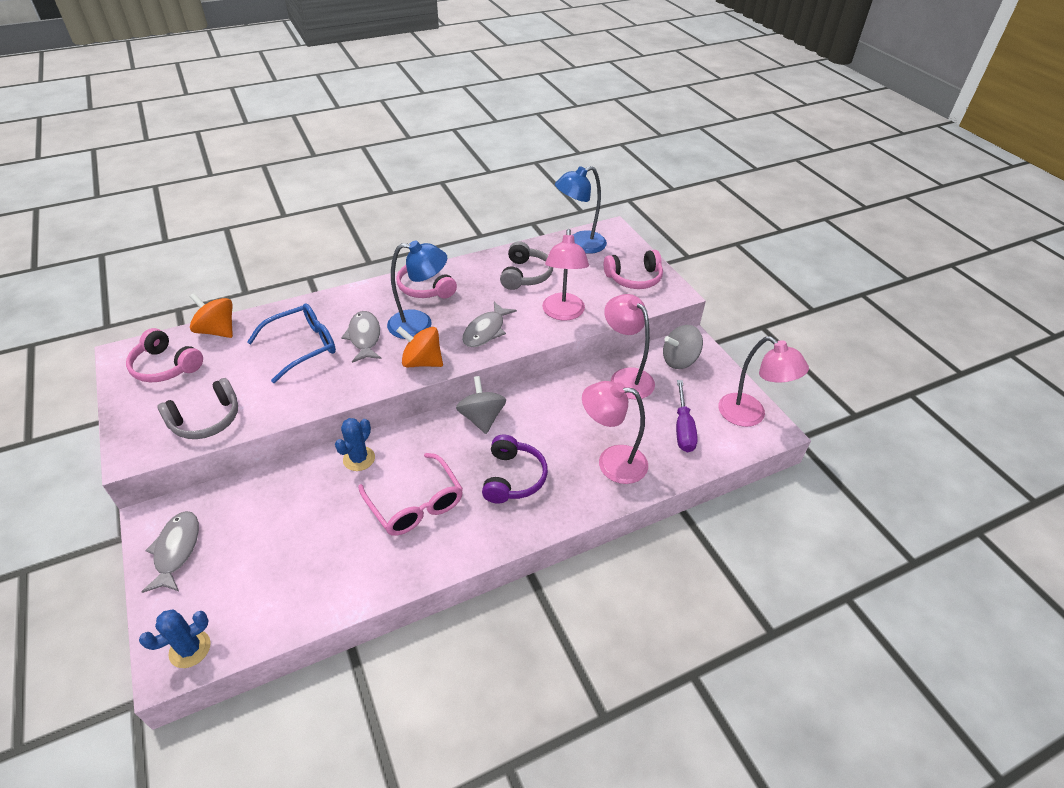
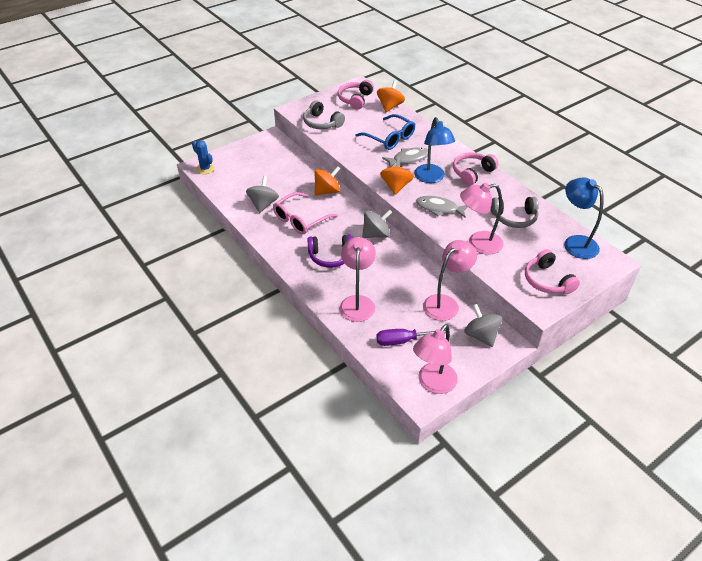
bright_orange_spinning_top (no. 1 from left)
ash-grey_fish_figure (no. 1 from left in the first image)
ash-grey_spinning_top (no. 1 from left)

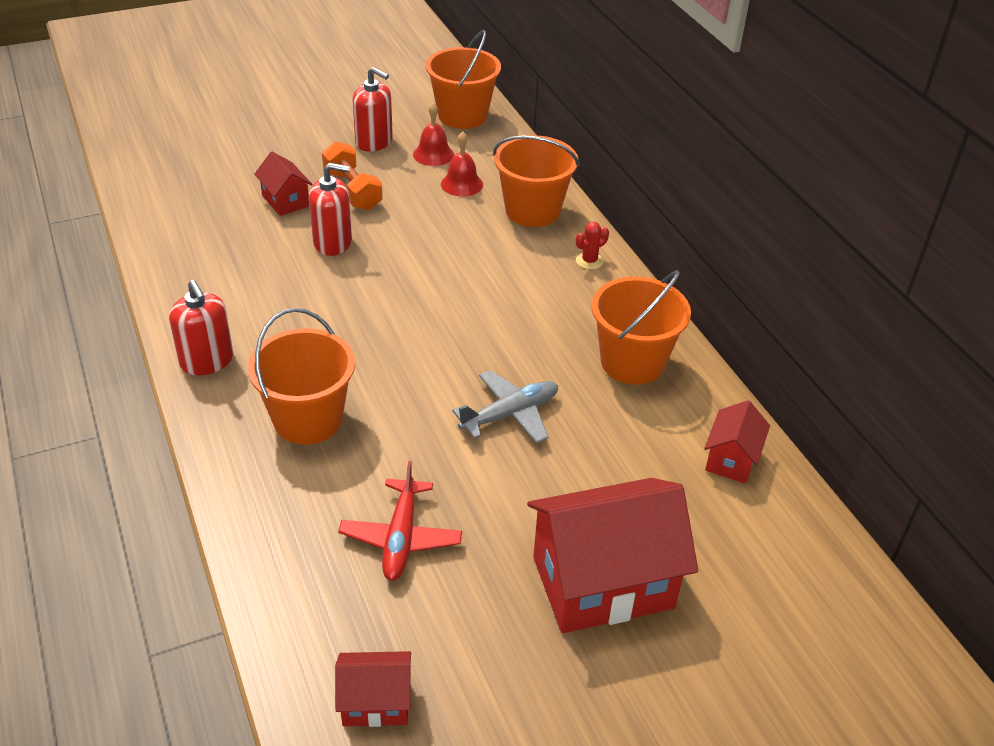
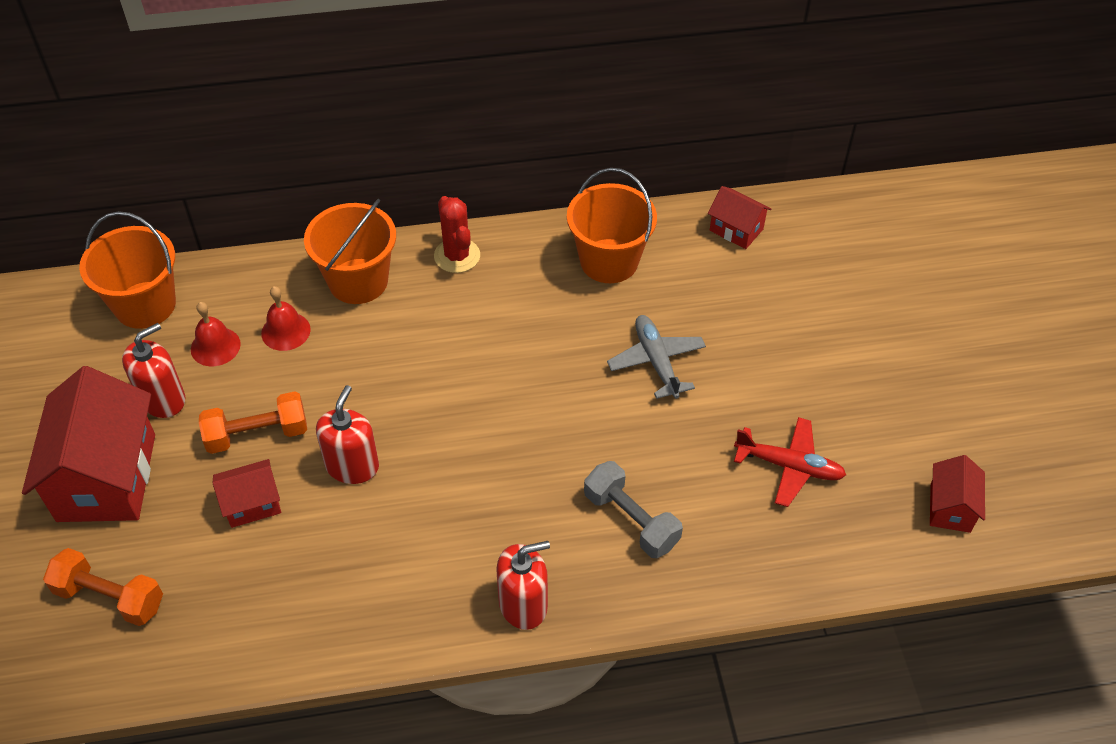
scarlet_saguaro_cactus
ash-grey_dumbbell
scarlet_house (no. 1 from left)
bright_orange_dumbbell (no. 1 from left)

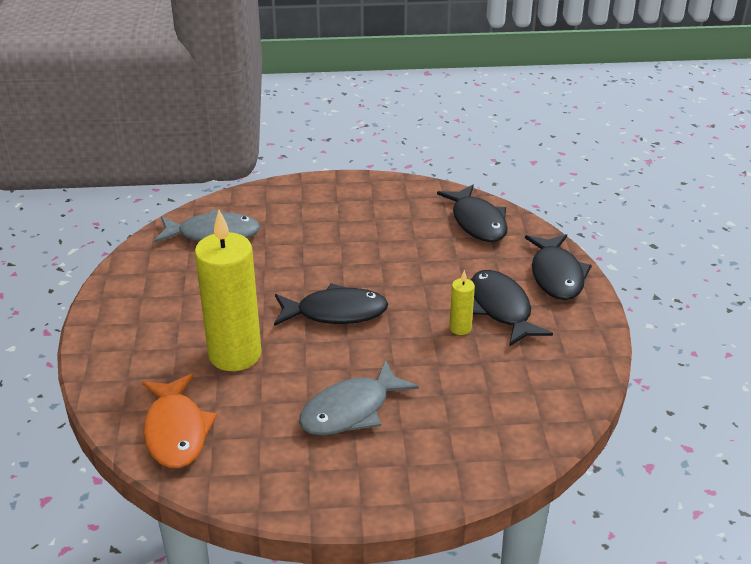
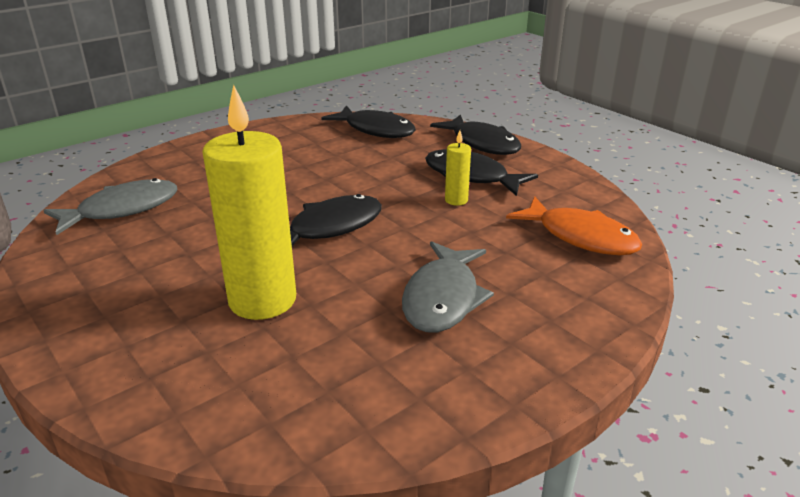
bright_orange_fish_figure

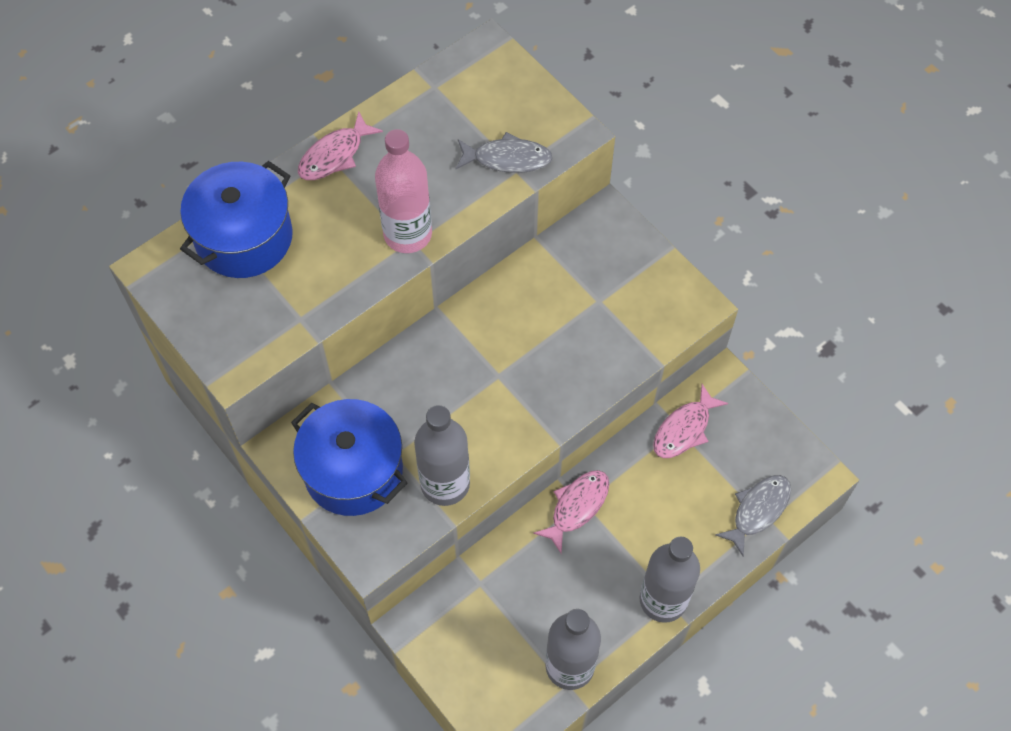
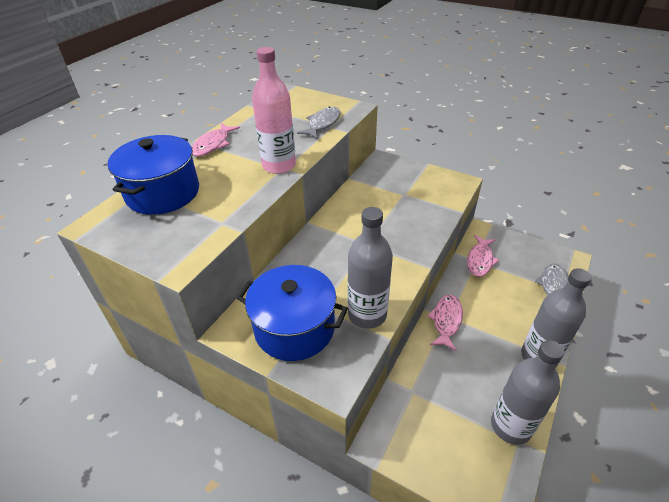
ash-grey_fish_figure (no. 1 from left)

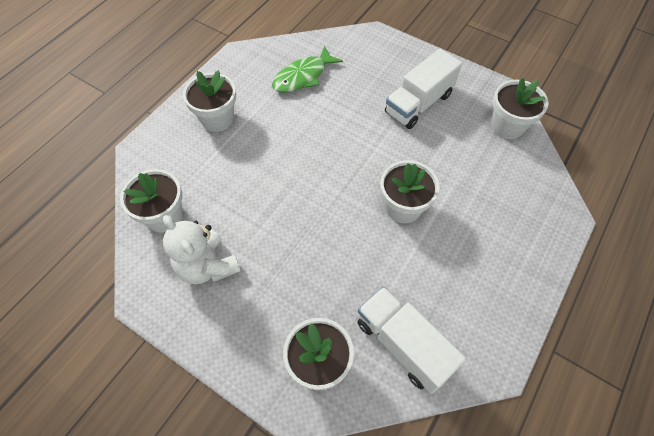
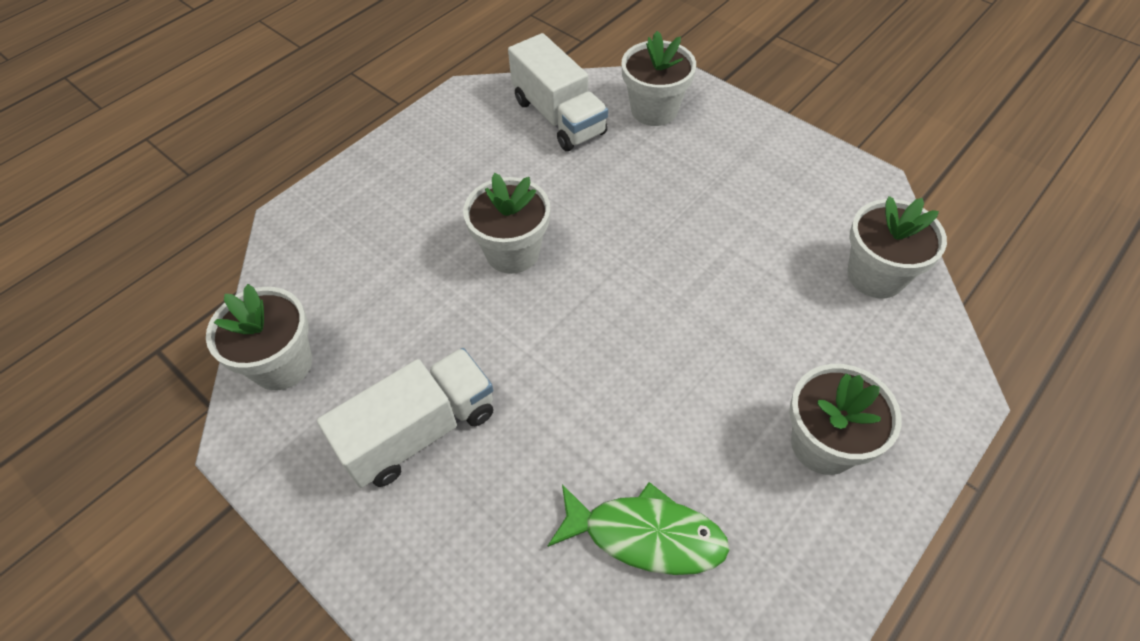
green_fish_figure
pure_white_teddy_bear

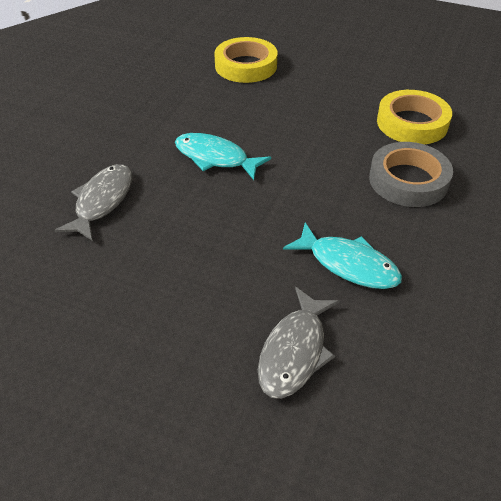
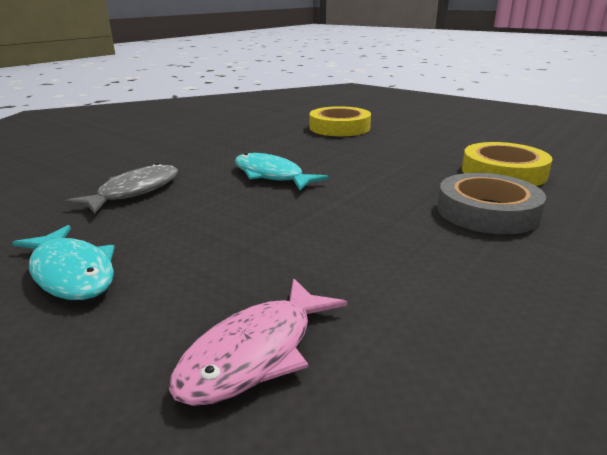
aqua_fish_figure (no. 1 from left)
pink_fish_figure

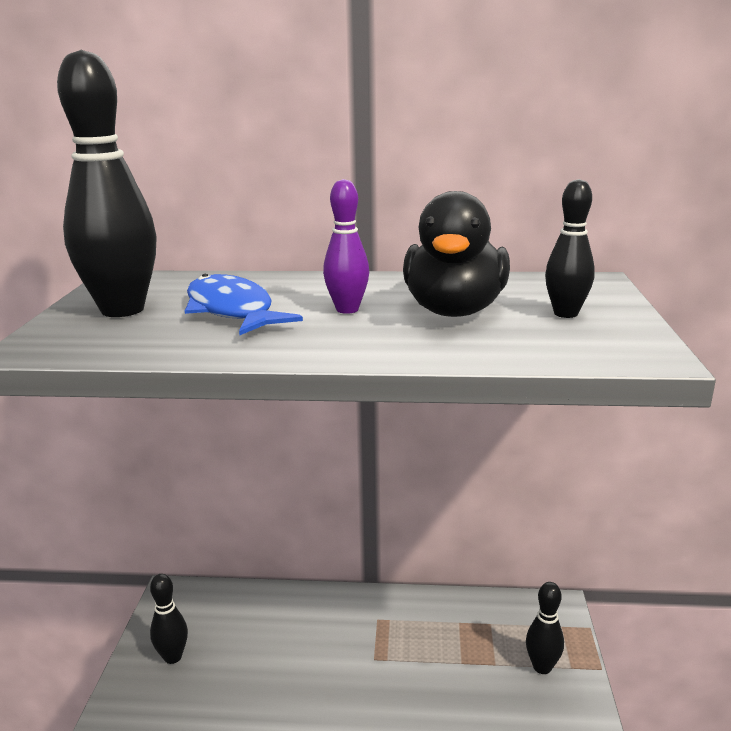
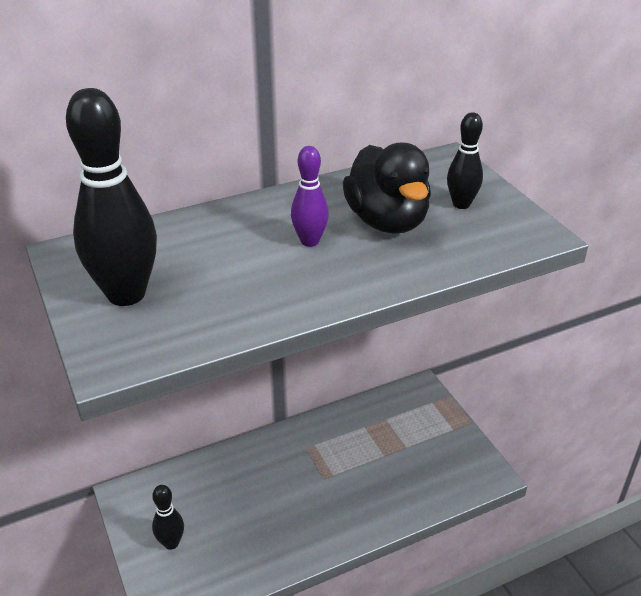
blue_fish_figure
jet-black_tenpin (no. 3 from left in the first image)

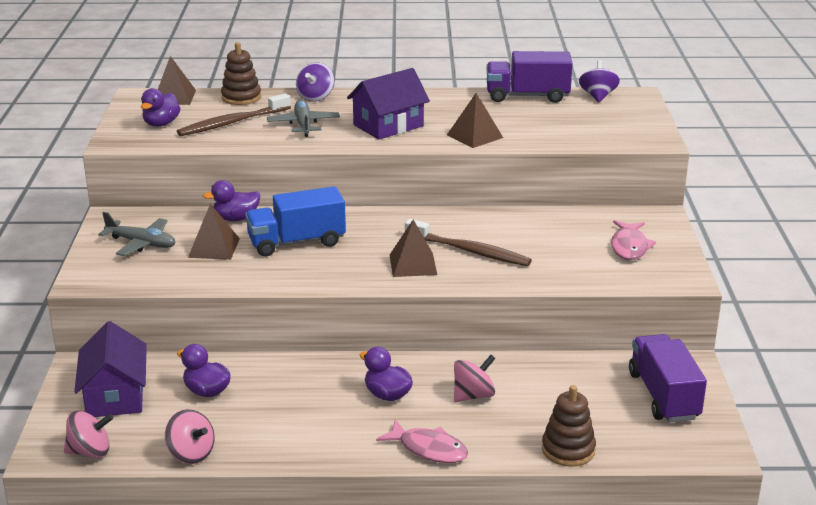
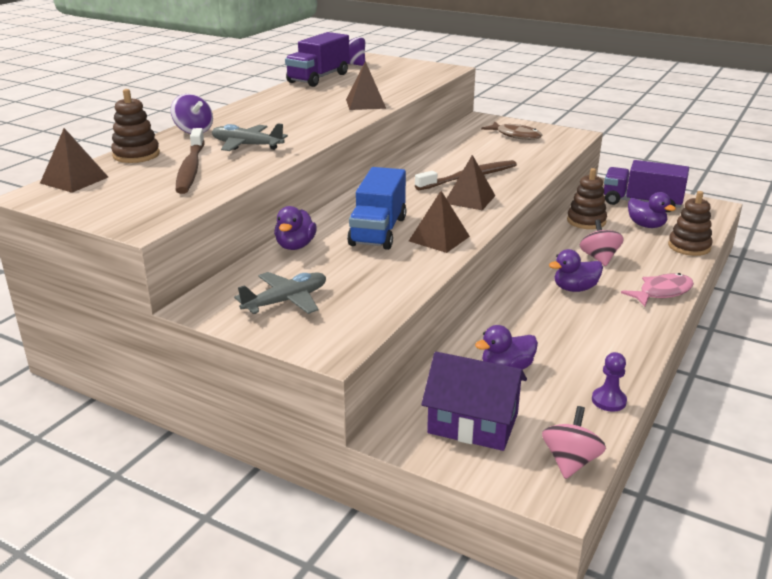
royal_purple_house (no. 2 from left in the first image)
royal_purple_rubber_duck (no. 4 from left)
dark_brown_pyramid (no. 3 from left)
dark_brown_fish_figure
royal_purple_game_pawn
dark_brown_ring_stacker (no. 2 from left)

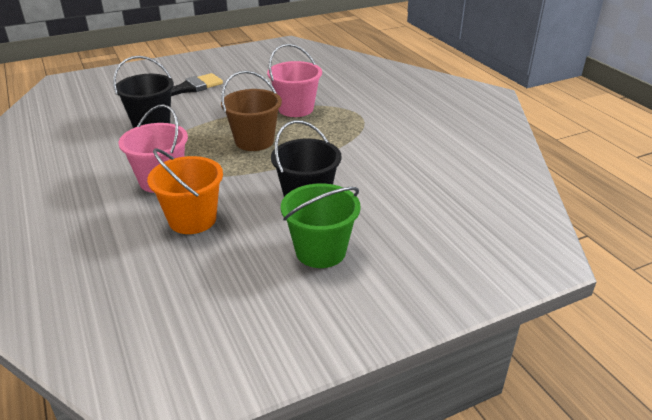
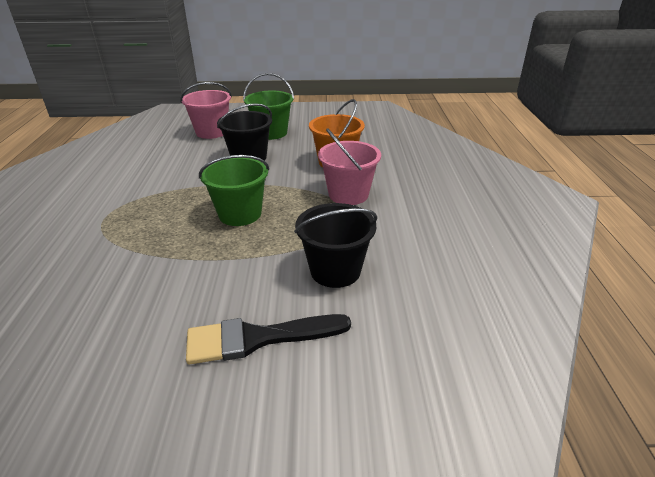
pink_sand_bucket (no. 1 from left)
green_sand_bucket (no. 1 from left)

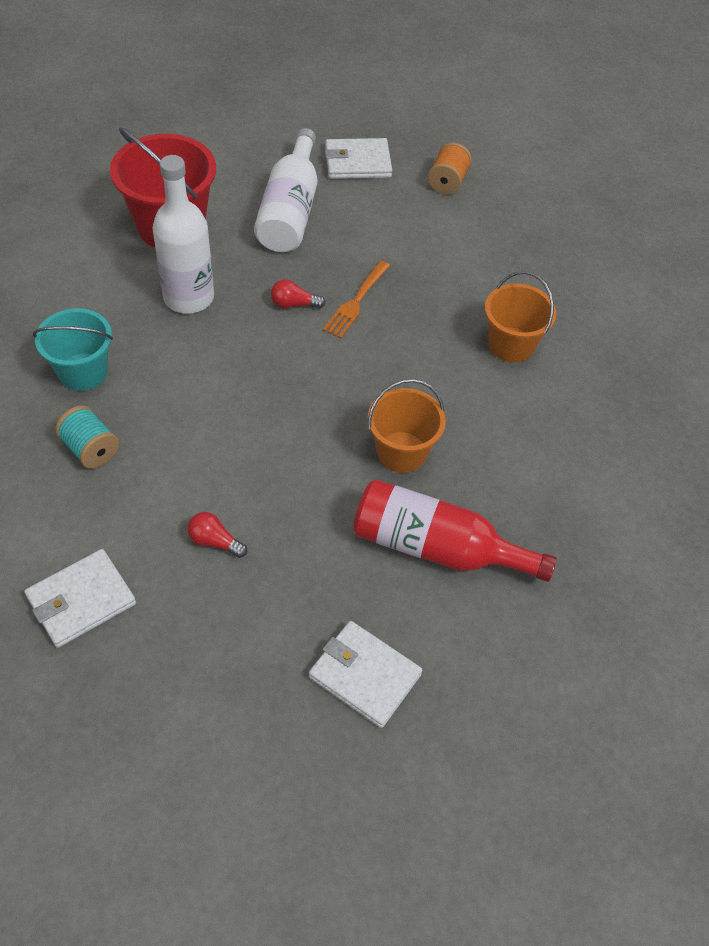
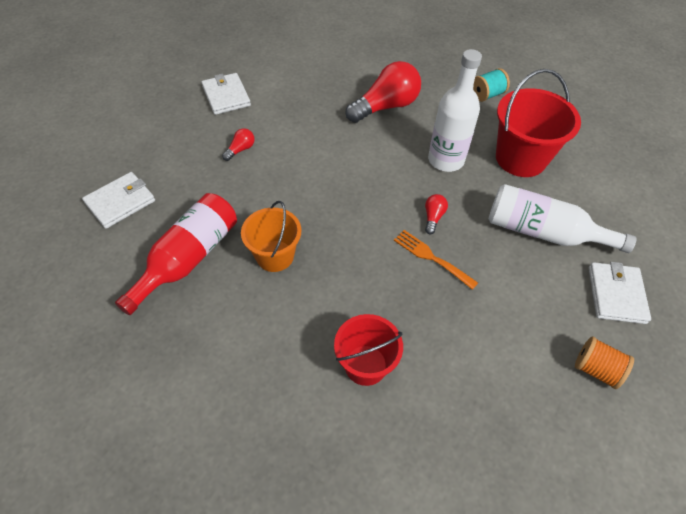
scarlet_sand_bucket (no. 1 from left)
scarlet_bulb (no. 2 from left)
aqua_reel_of_thread

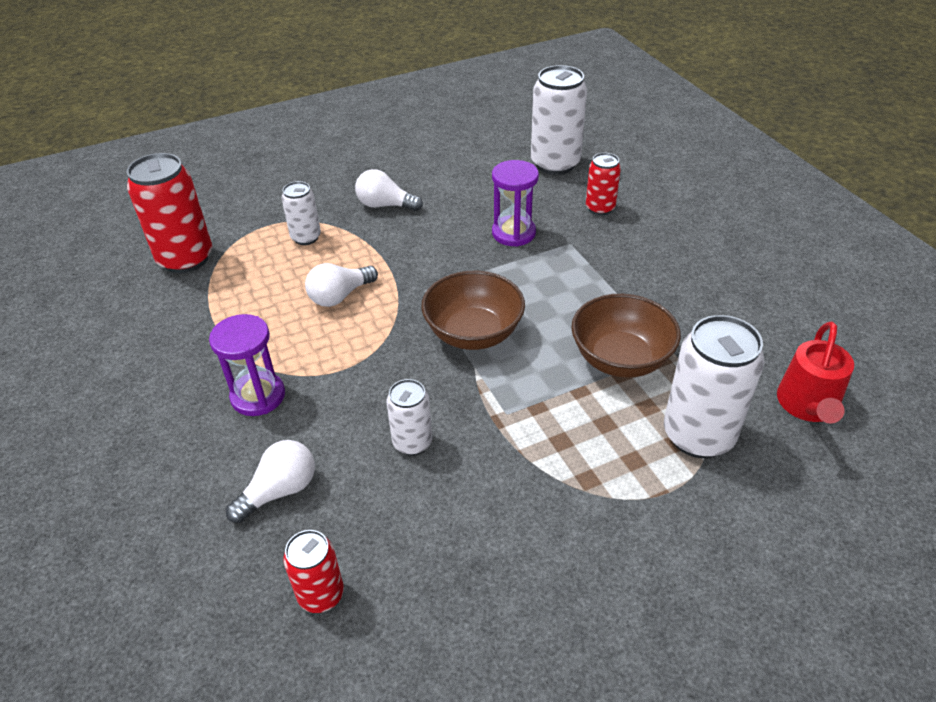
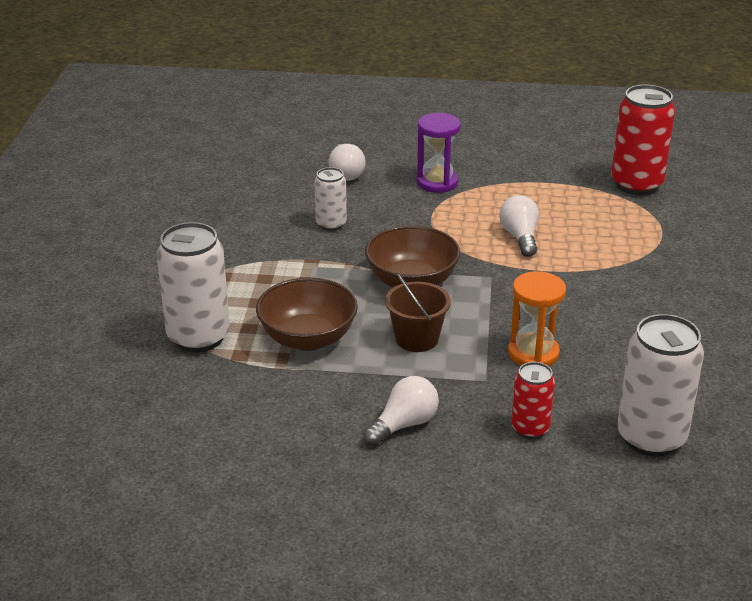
bright_orange_sandglass
pure_white_bulb (no. 2 from left)
pure_white_can (no. 1 from left in the first image)
scarlet_watering_pot
scarlet_can (no. 2 from left in the first image)
dark_brown_sand_bucket

